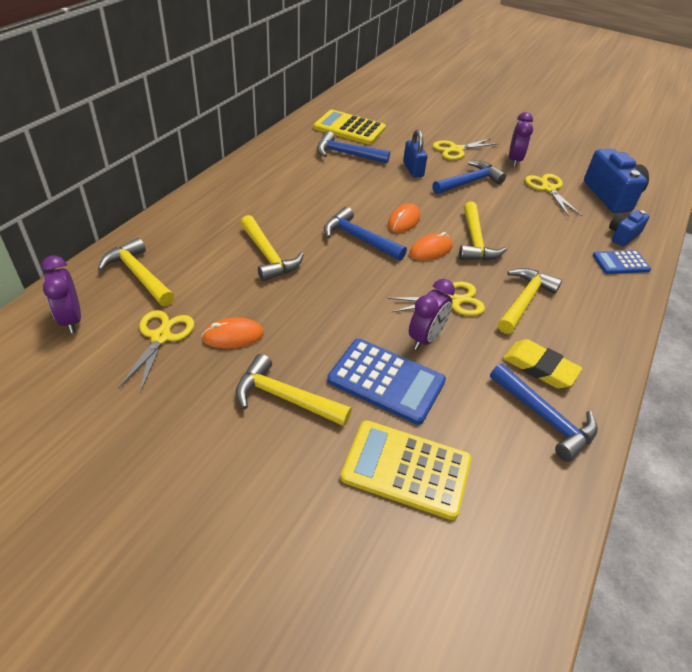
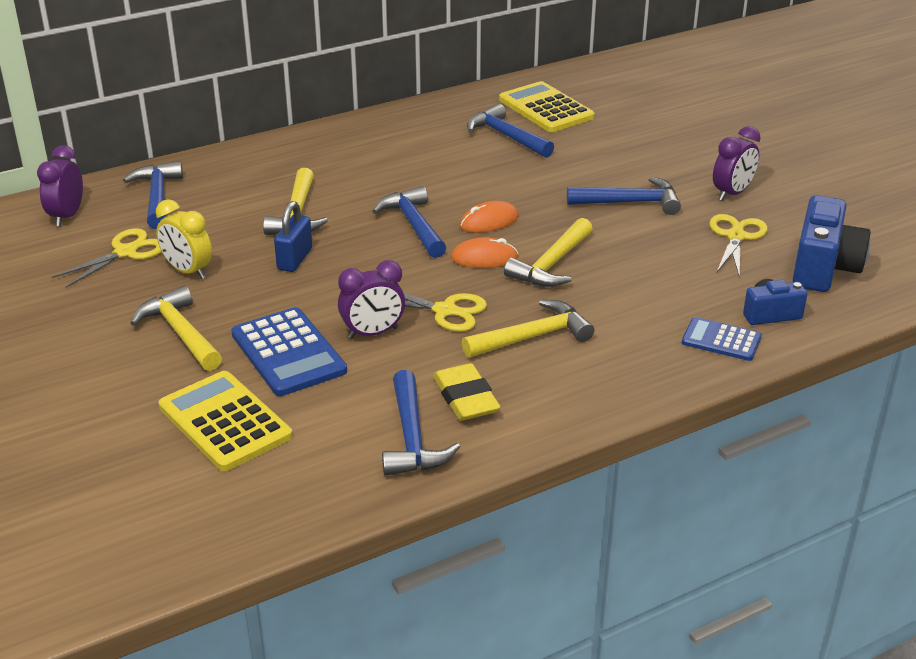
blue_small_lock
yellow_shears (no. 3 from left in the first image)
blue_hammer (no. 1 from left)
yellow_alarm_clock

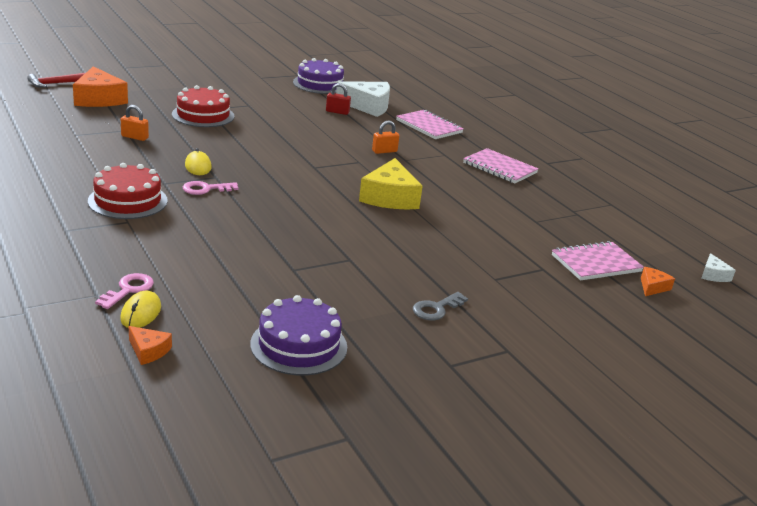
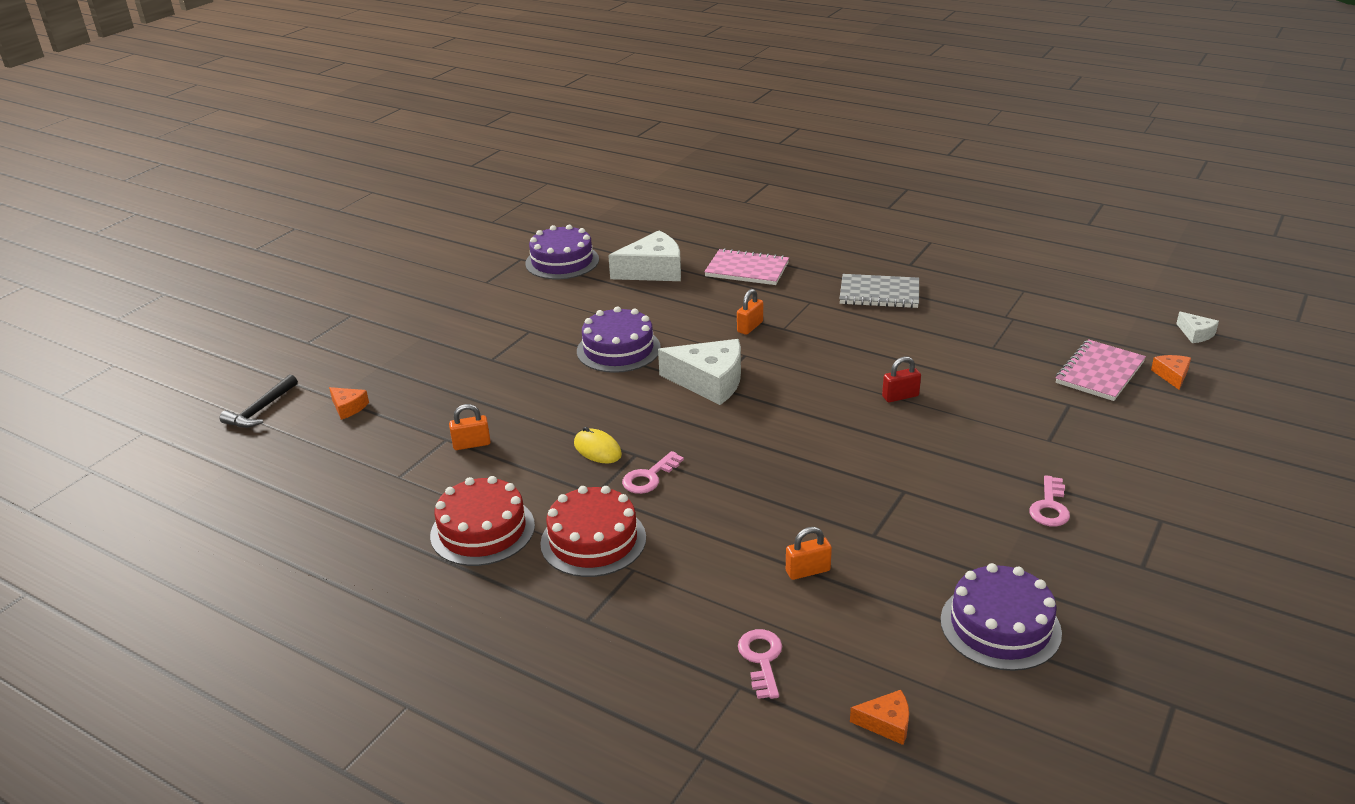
bright_orange_cheese_wedge (no. 1 from left)
jet-black_hammer
scarlet_small_lock
scarlet_cake (no. 1 from left)
ash-grey_notepad
yellow_cheese_wedge
yellow_PC_mouse (no. 1 from left in the first image)
pink_key (no. 3 from left)
royal_purple_cake (no. 2 from left)
pure_white_cheese_wedge (no. 2 from left)
bright_orange_small_lock (no. 3 from left)

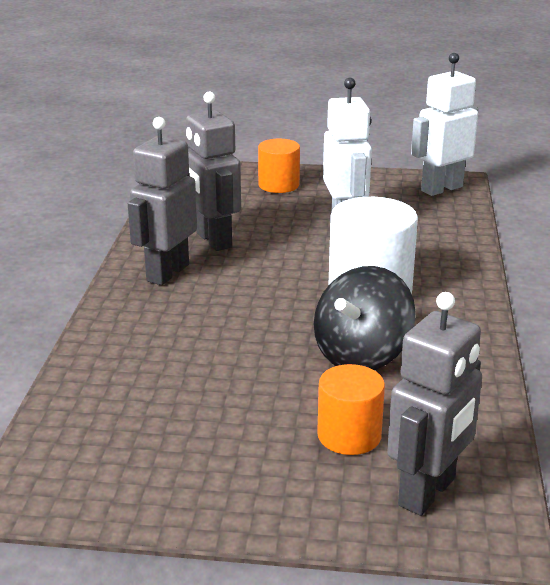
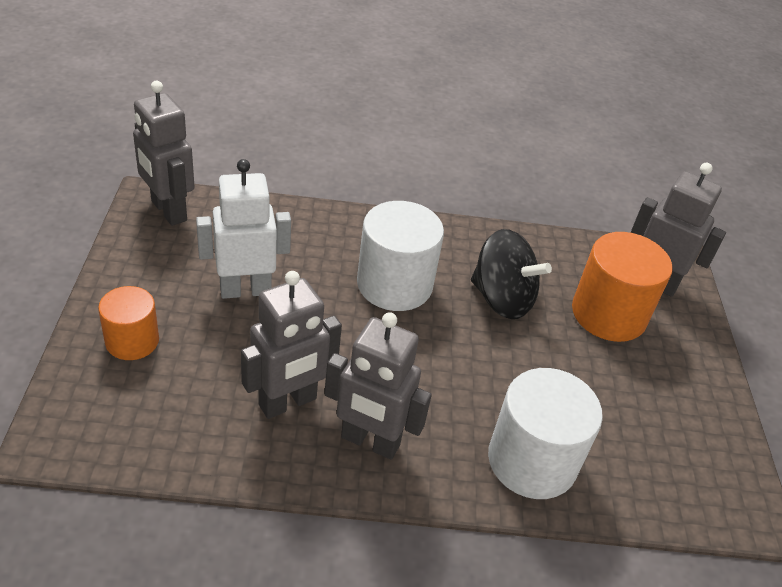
ash-grey_robot (no. 1 from left)
bright_orange_solid_cylinder (no. 2 from left)
pure_white_solid_cylinder (no. 2 from left)

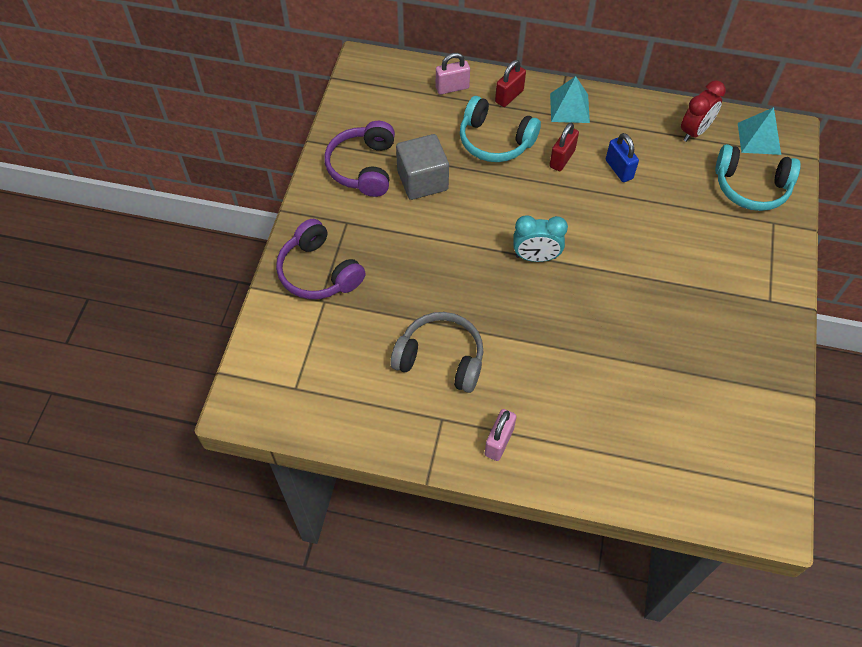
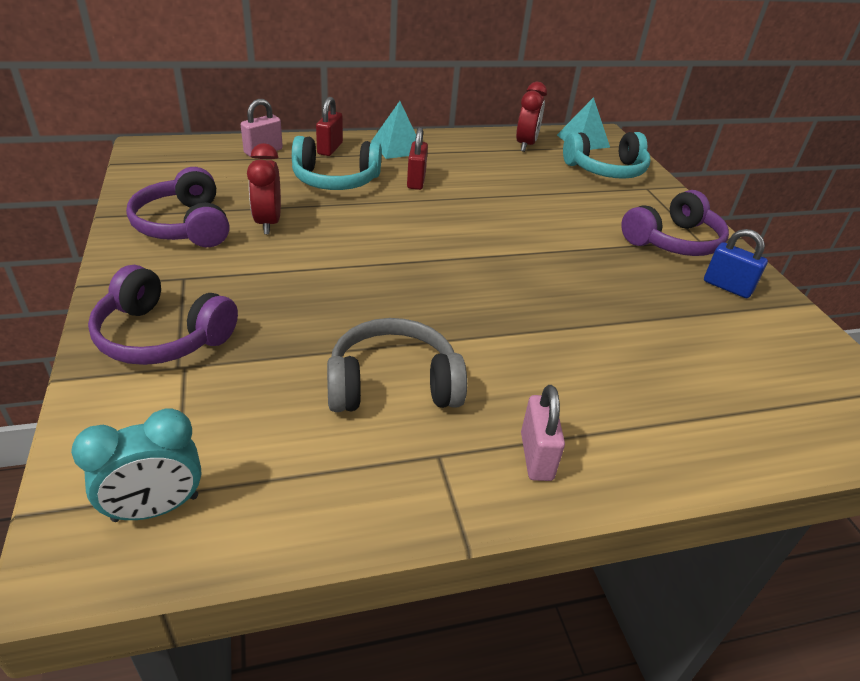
blue_small_lock
scarlet_alarm_clock (no. 1 from left)
aqua_alarm_clock
royal_purple_over-ear_headphones (no. 3 from left)

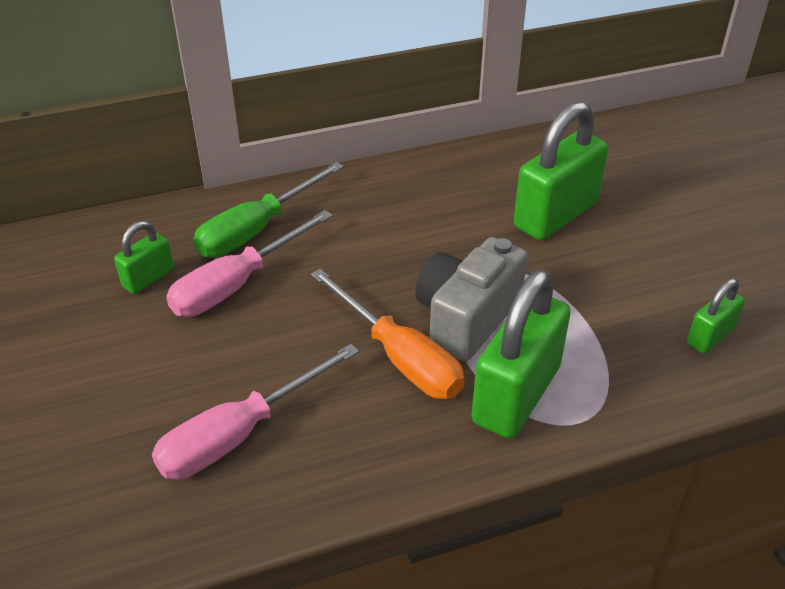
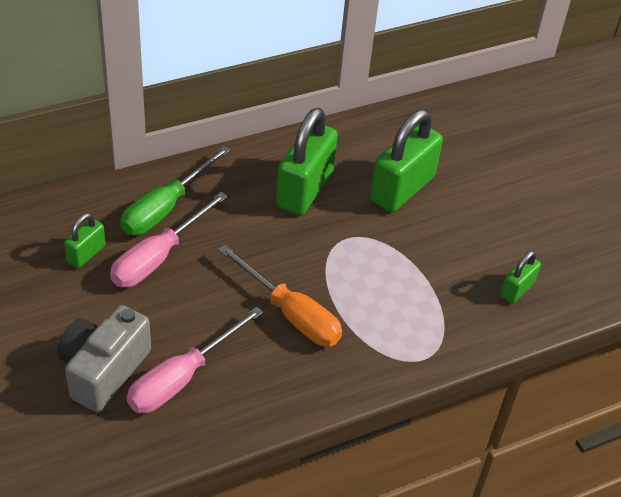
ash-grey_camera
green_small_lock (no. 2 from left)

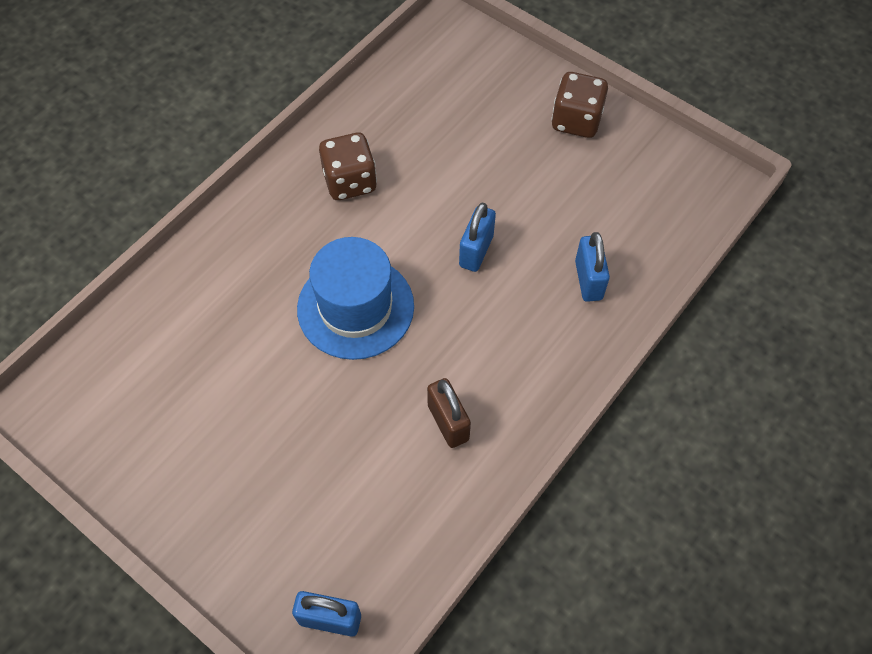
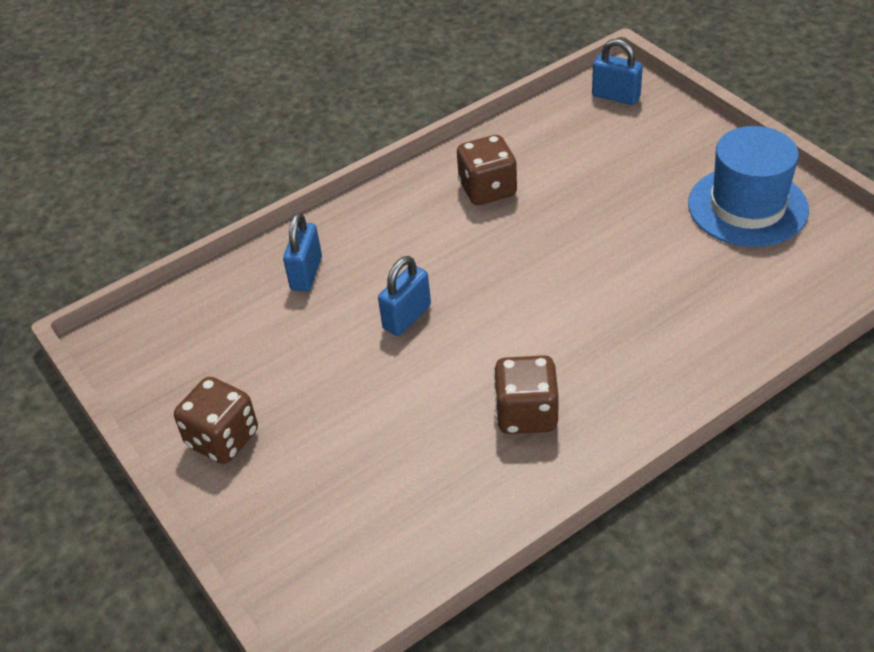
blue_hat
dark_brown_die (no. 2 from left)

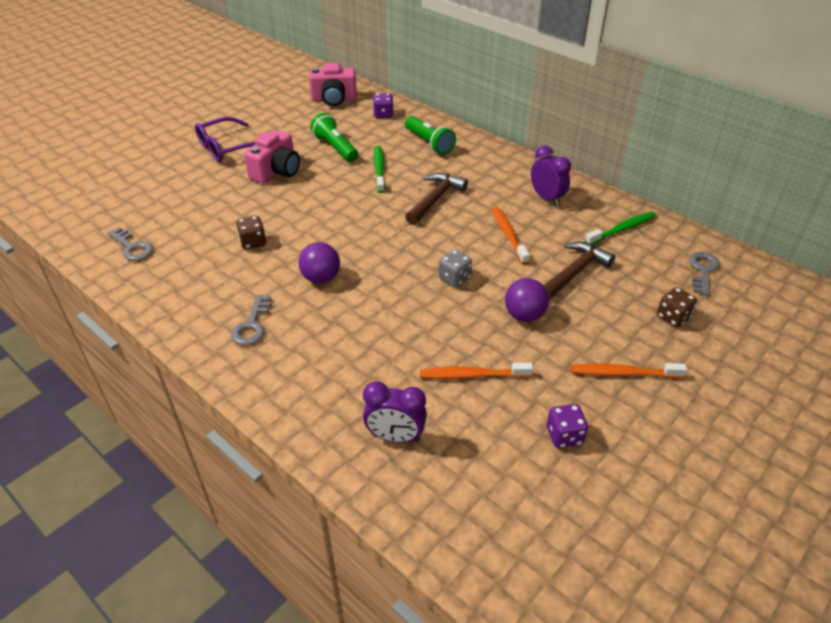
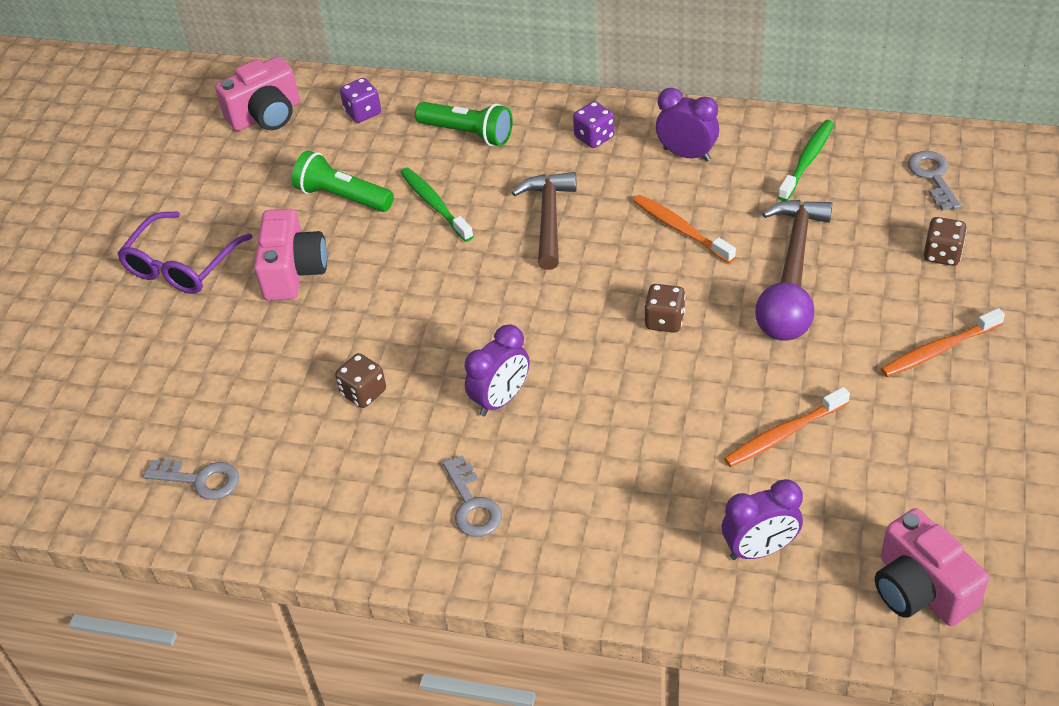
royal_purple_alarm_clock (no. 1 from left)
dark_brown_die (no. 2 from left)
royal_purple_die (no. 2 from left)
pink_camera (no. 3 from left)

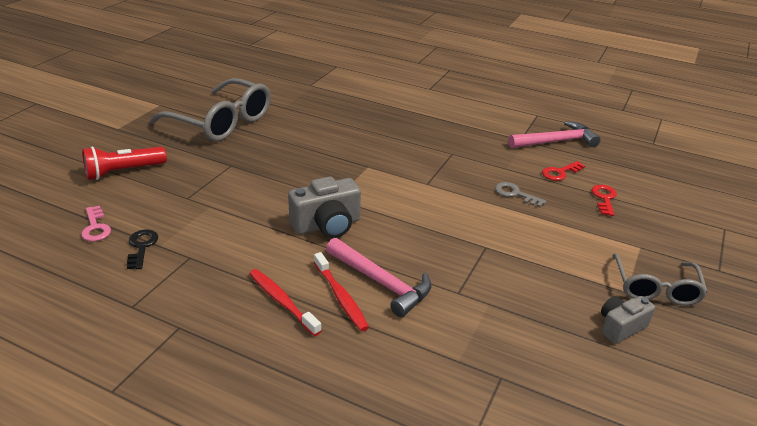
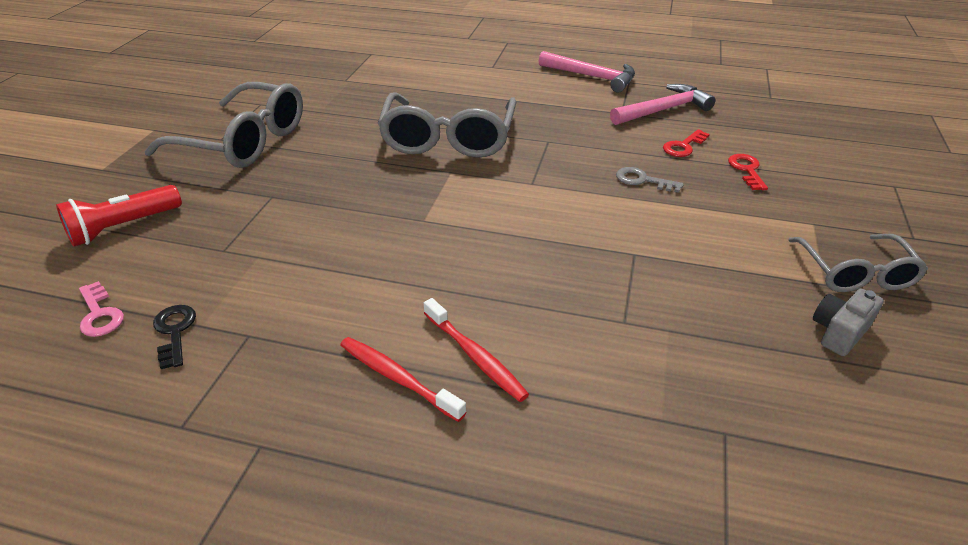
ash-grey_camera (no. 1 from left in the first image)
pink_hammer (no. 1 from left)
ash-grey_spectacles (no. 2 from left)

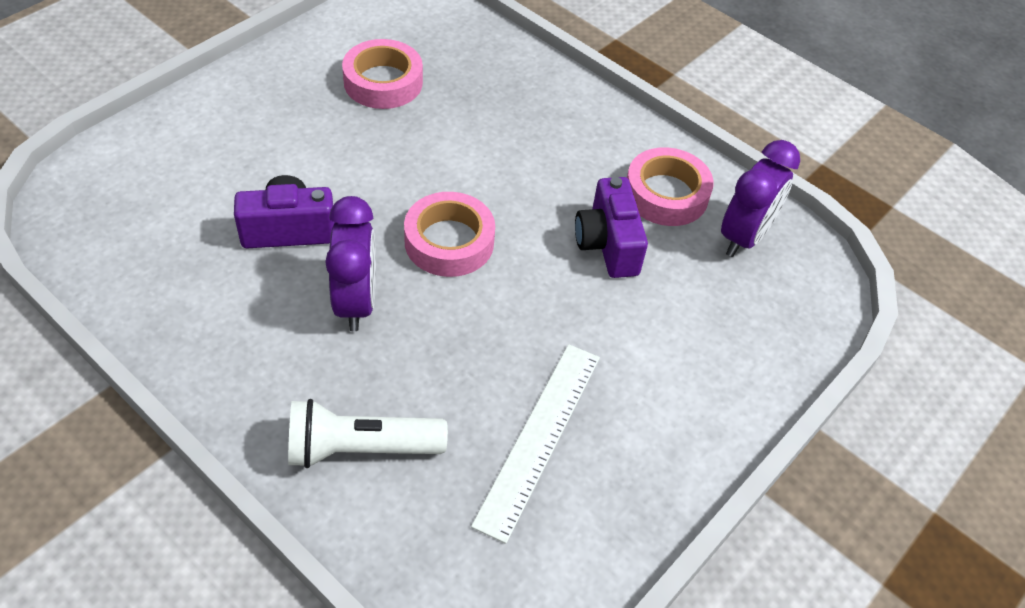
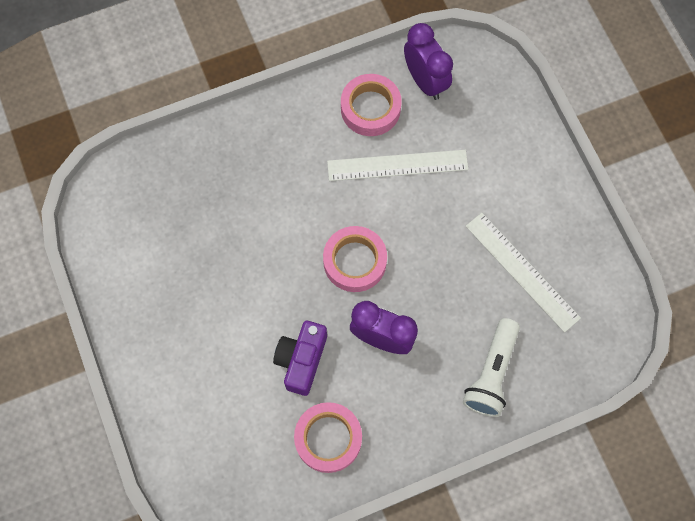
pink_roll_of_tape (no. 1 from left)
pure_white_ruler (no. 1 from left)

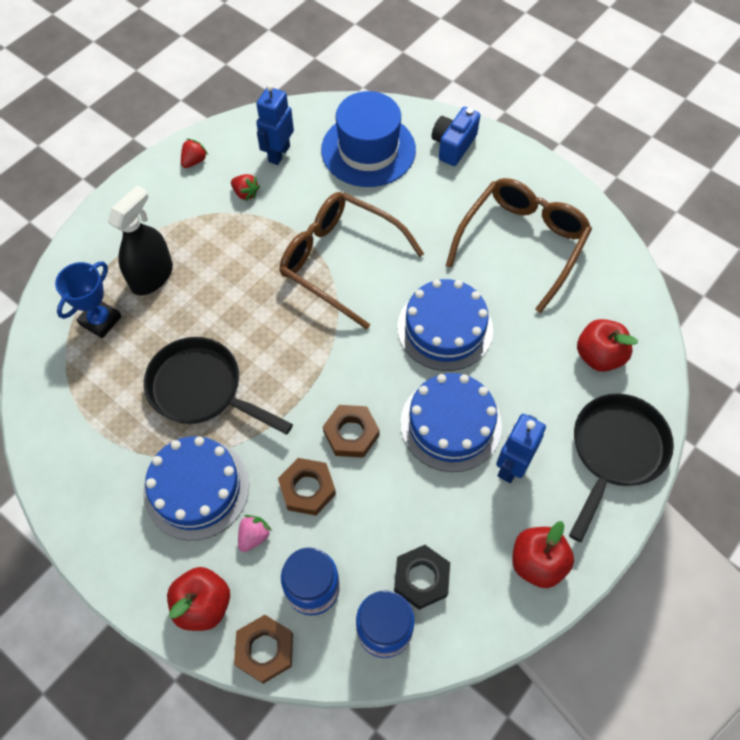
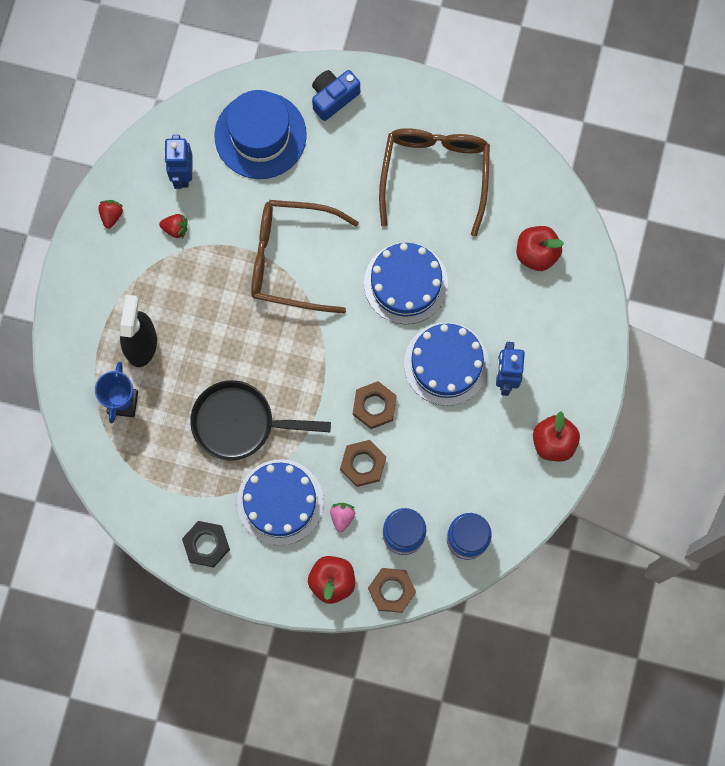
blue_camera
jet-black_pan (no. 2 from left in the first image)
jet-black_nut

